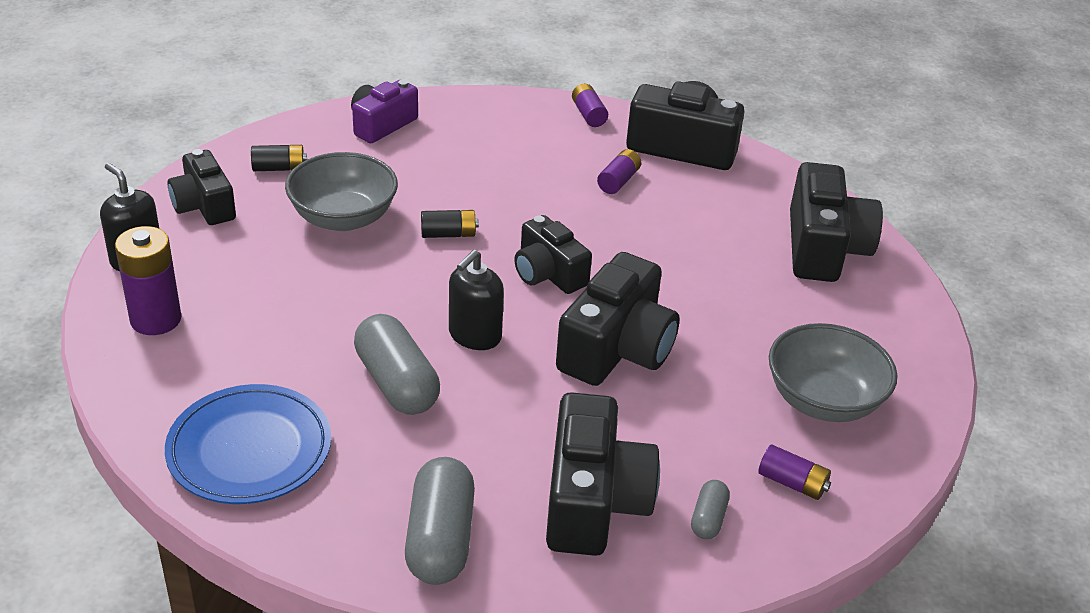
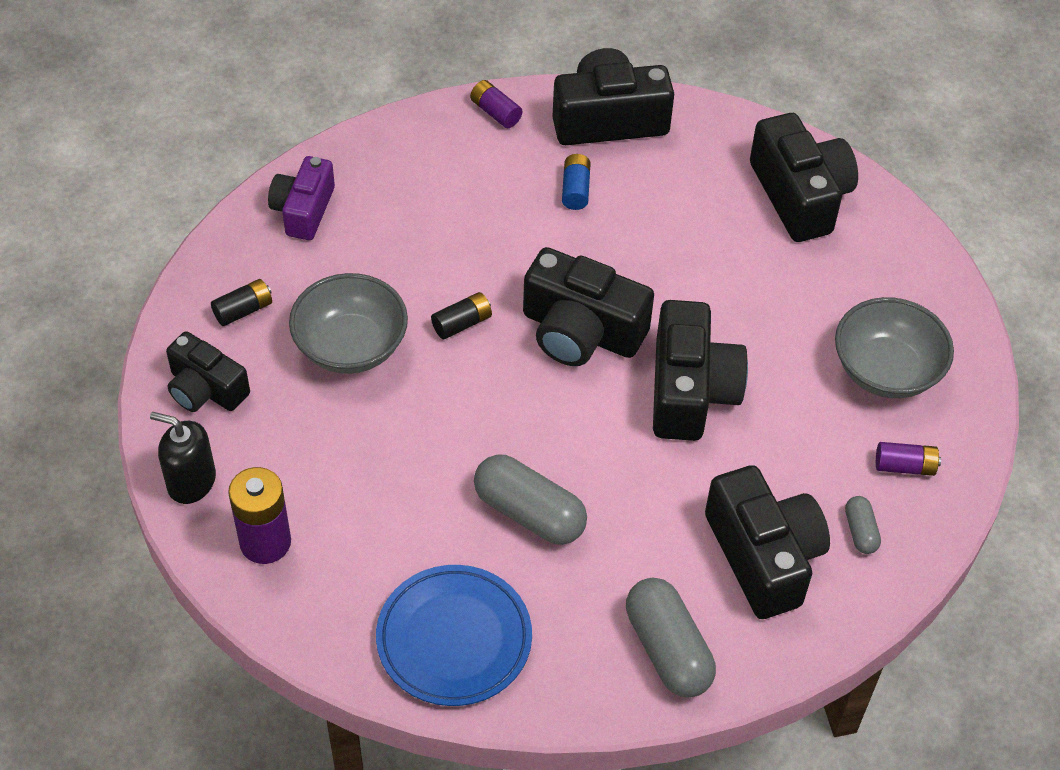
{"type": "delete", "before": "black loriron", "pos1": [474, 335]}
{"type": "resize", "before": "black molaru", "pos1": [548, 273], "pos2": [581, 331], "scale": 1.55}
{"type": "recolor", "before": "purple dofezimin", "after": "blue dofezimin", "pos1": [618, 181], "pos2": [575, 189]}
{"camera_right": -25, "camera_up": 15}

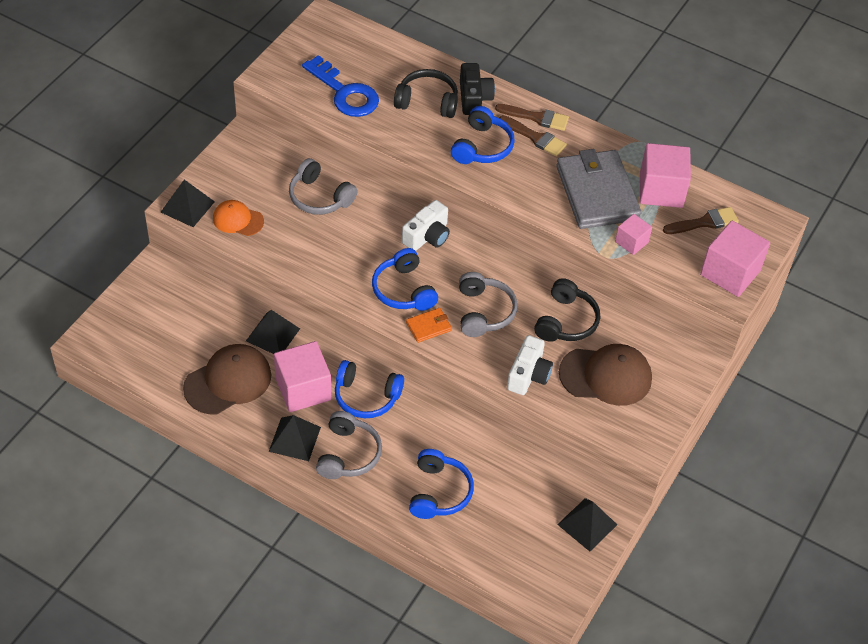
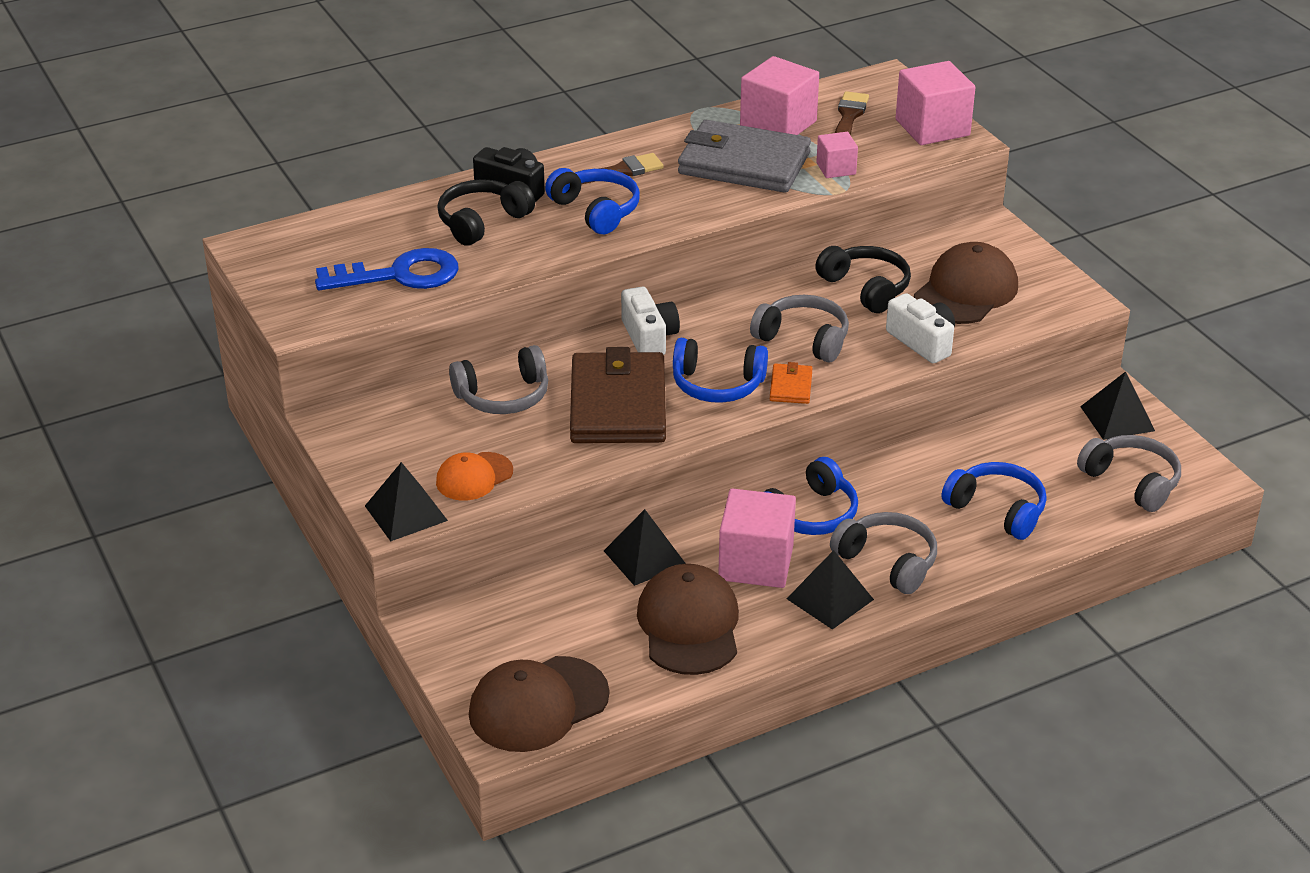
{"type": "delete", "before": "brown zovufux", "pos1": [536, 117]}
{"type": "insert", "after": "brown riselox", "pos2": [538, 704]}
{"type": "insert", "after": "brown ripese", "pos2": [618, 404]}
{"type": "insert", "after": "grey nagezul", "pos2": [1131, 482]}
{"camera_right": -55, "camera_up": -15}

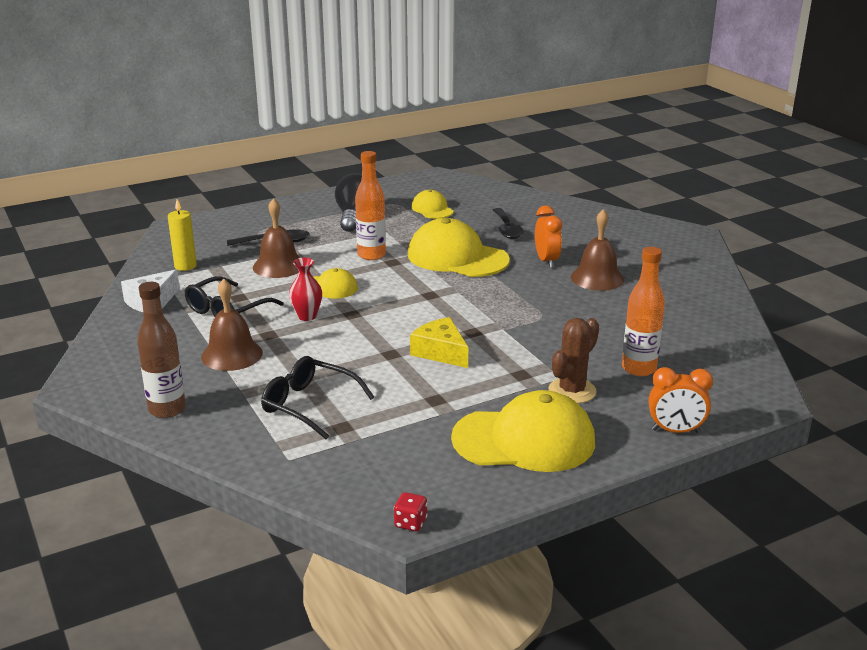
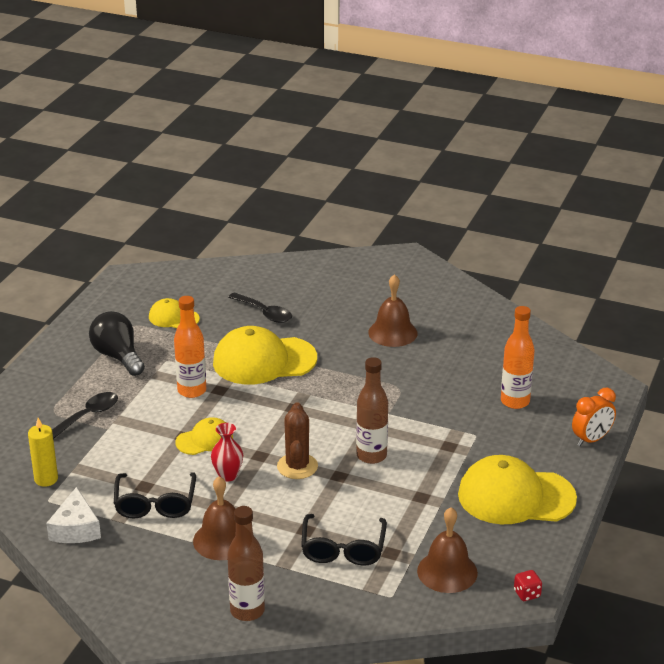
{"type": "move", "before": "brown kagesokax", "pos1": [278, 266], "pos2": [447, 571]}
{"type": "rotate", "before": "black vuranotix", "pos1": [309, 405], "pos2": [343, 549], "turn": -75}
{"type": "replace", "before": "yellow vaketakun", "after": "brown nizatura", "pos1": [441, 352], "pos2": [371, 456]}
{"type": "rotate", "before": "yellow riselox", "pos1": [524, 440], "pos2": [515, 496], "turn": -135}
{"type": "delete", "before": "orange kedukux", "pos1": [546, 261]}
{"type": "move", "before": "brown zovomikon", "pos1": [572, 391], "pos2": [297, 466]}
{"camera_right": -40, "camera_up": 5}

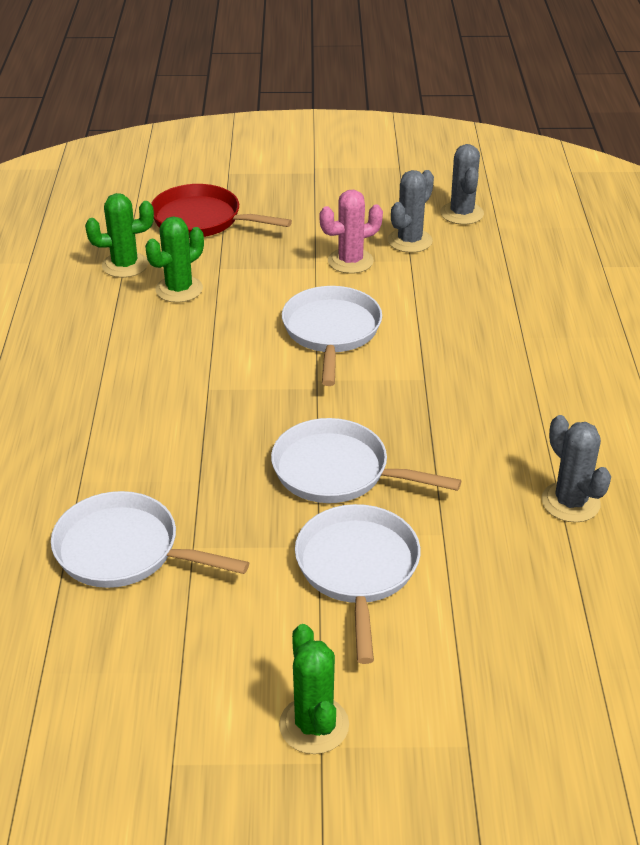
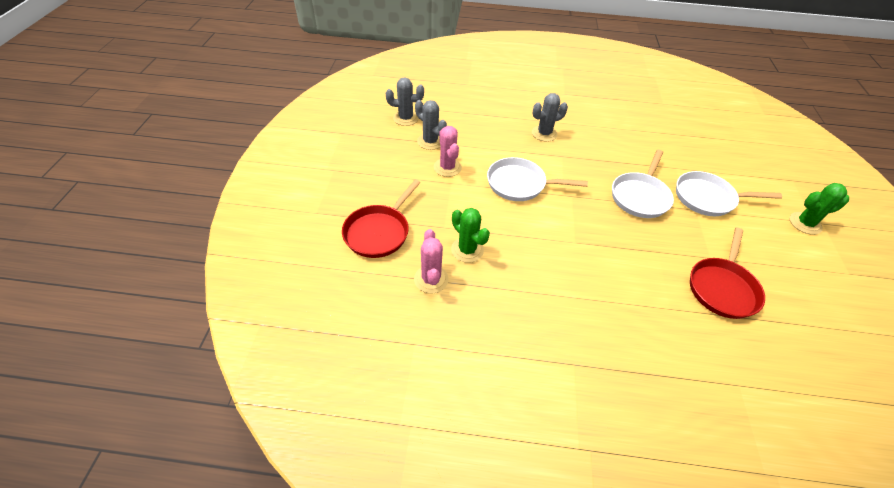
{"type": "recolor", "before": "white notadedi", "after": "red notadedi", "pos1": [125, 550], "pos2": [722, 287]}
{"type": "recolor", "before": "green zovomikon", "after": "pink zovomikon", "pos1": [125, 265], "pos2": [431, 279]}
{"type": "move", "before": "grey zovomikon", "pos1": [570, 502], "pos2": [544, 133]}
{"camera_right": -85, "camera_up": 10}

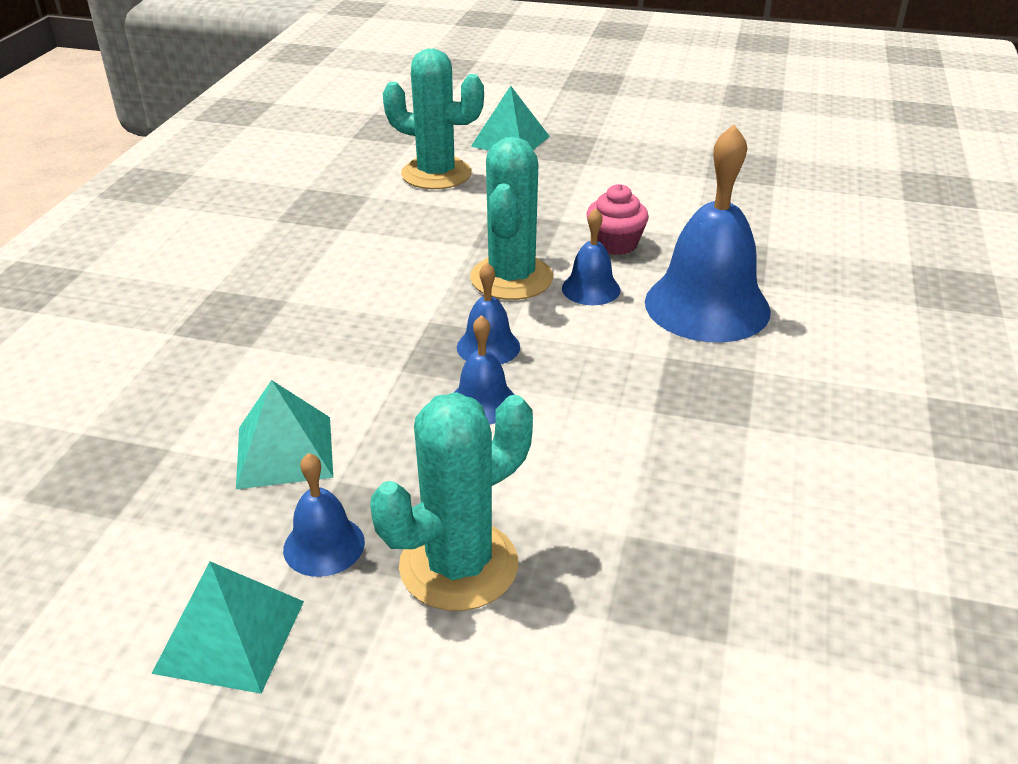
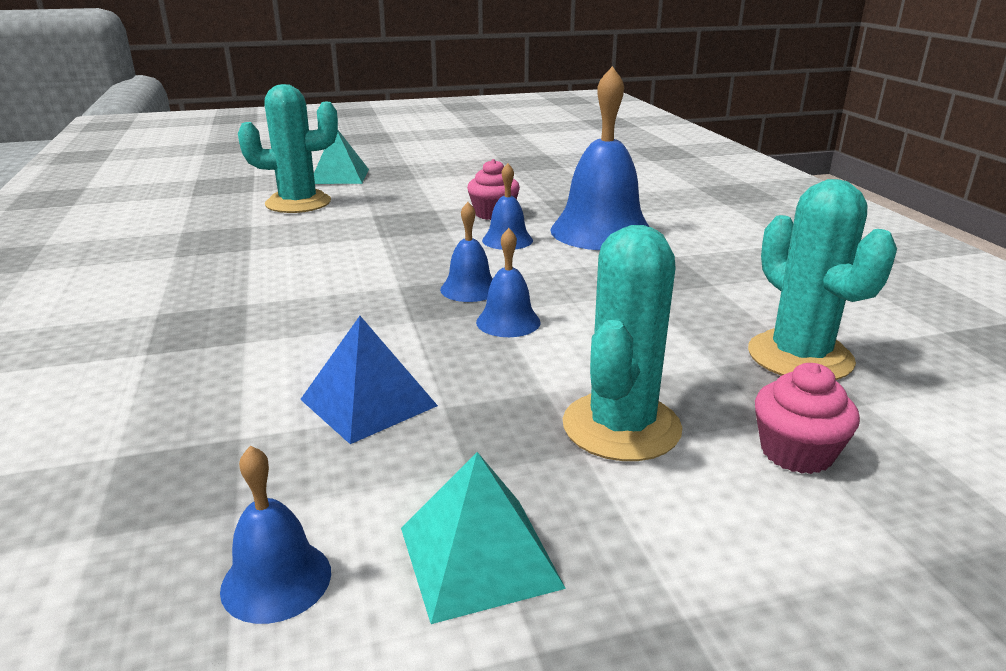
{"type": "recolor", "before": "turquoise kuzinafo", "after": "blue kuzinafo", "pos1": [284, 451], "pos2": [368, 402]}
{"type": "move", "before": "blue kagesokax", "pos1": [324, 545], "pos2": [276, 580]}
{"type": "move", "before": "turquoise zovomikon", "pos1": [511, 278], "pos2": [800, 357]}
{"type": "insert", "after": "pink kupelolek", "pos2": [796, 452]}
{"camera_right": -30, "camera_up": -10}

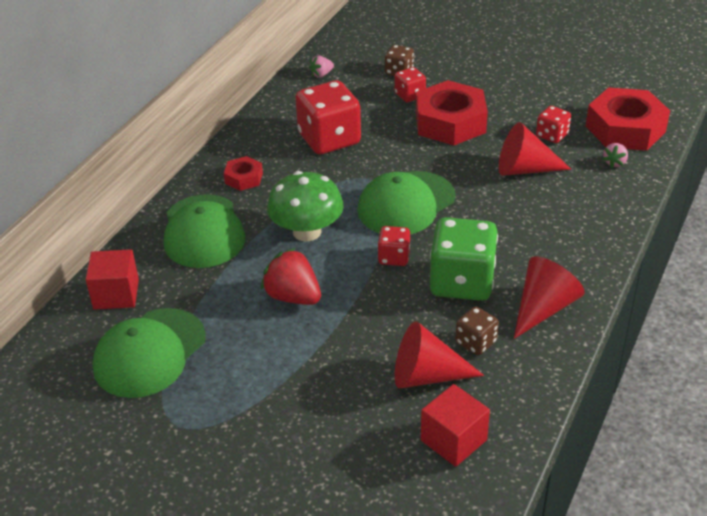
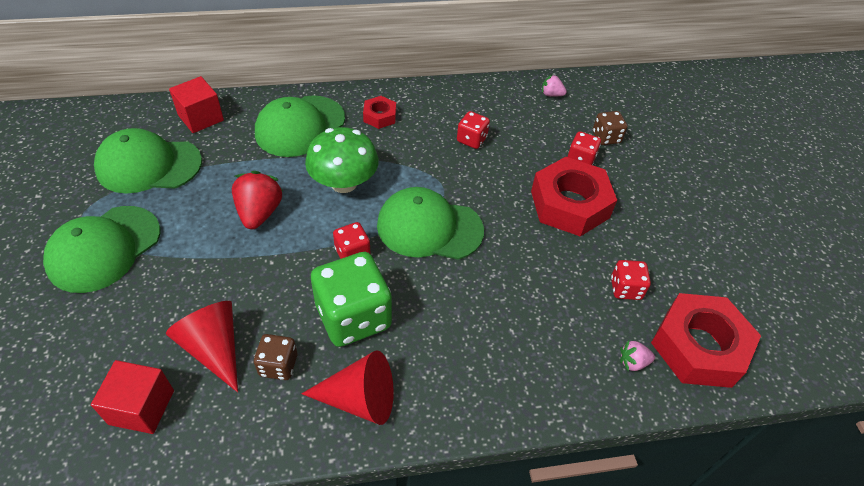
{"type": "resize", "before": "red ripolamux", "pos1": [329, 139], "pos2": [471, 139], "scale": 0.5}
{"type": "delete", "before": "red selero", "pos1": [525, 169]}
{"type": "insert", "after": "green riselox", "pos2": [104, 248]}
{"camera_right": 50, "camera_up": 10}

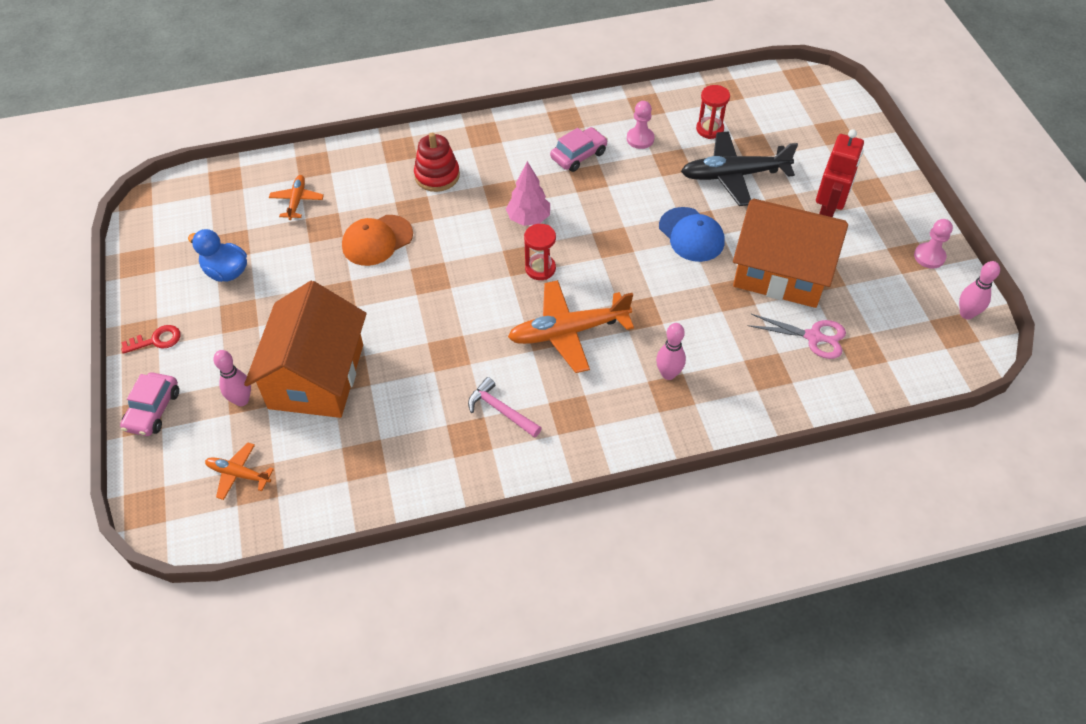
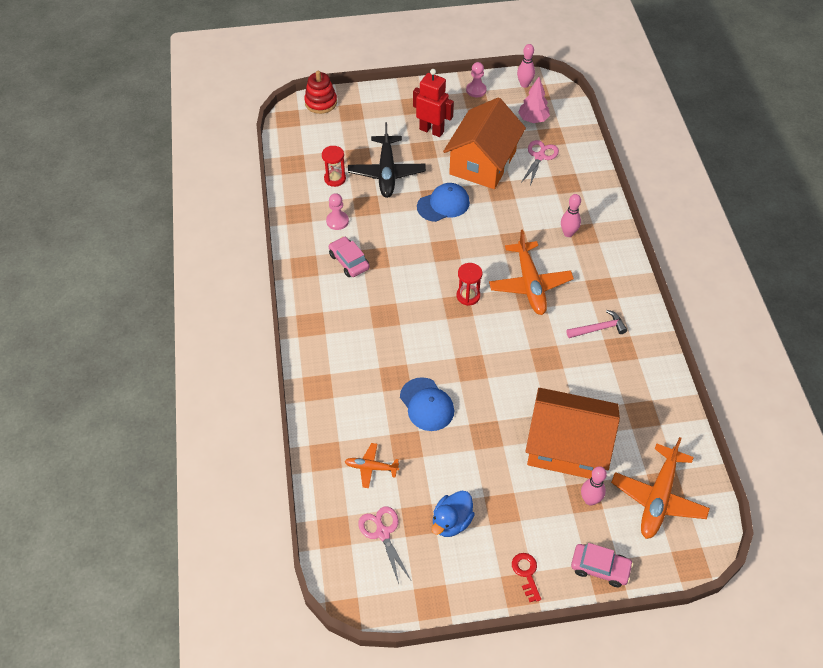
{"type": "resize", "before": "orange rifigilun", "pos1": [239, 474], "pos2": [658, 497], "scale": 1.91}
{"type": "recolor", "before": "orange riselox", "after": "blue riselox", "pos1": [377, 240], "pos2": [427, 404]}
{"type": "move", "before": "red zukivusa", "pos1": [437, 176], "pos2": [321, 102]}
{"type": "rotate", "before": "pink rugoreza", "pos1": [501, 410], "pos2": [598, 328], "turn": -150}
{"type": "move", "before": "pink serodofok", "pos1": [528, 219], "pos2": [533, 119]}
{"type": "insert", "after": "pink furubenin", "pos2": [383, 533]}
{"camera_right": -85, "camera_up": 0}

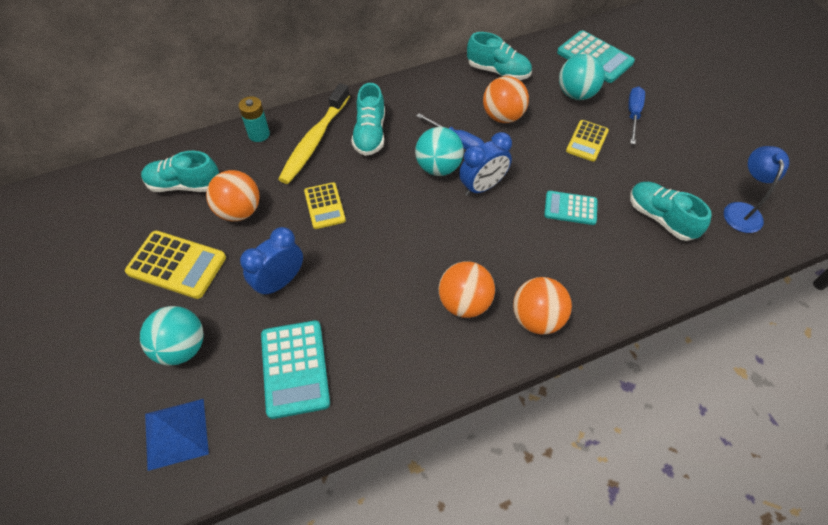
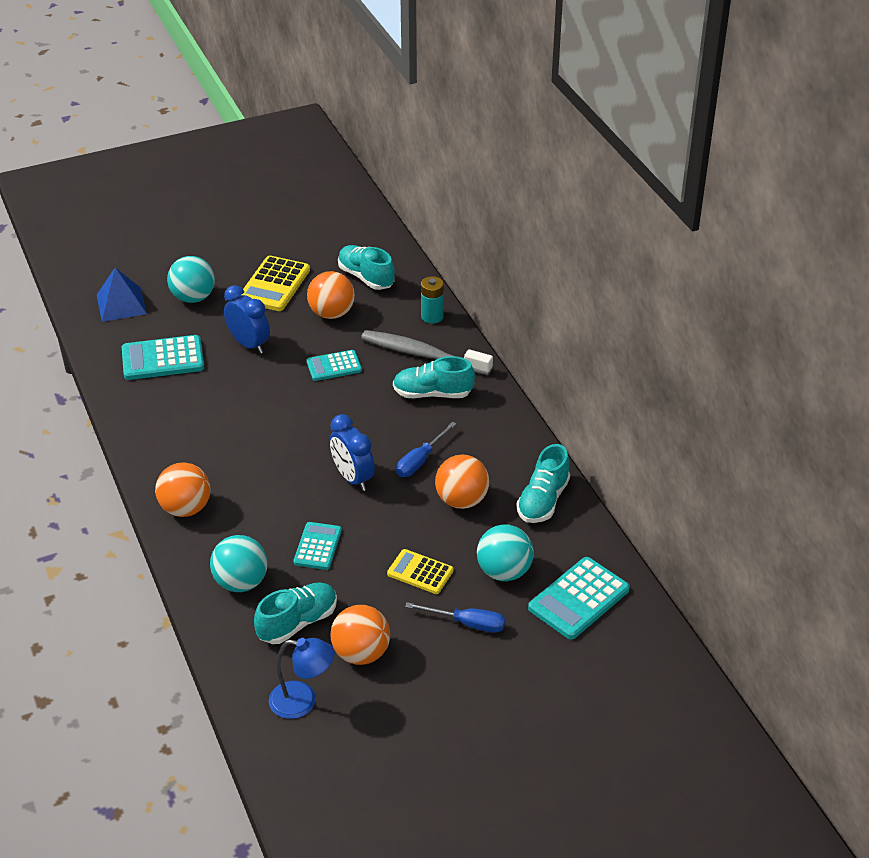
{"type": "rotate", "before": "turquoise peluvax", "pos1": [184, 185], "pos2": [366, 277], "turn": -45}
{"type": "recolor", "before": "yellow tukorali", "after": "grey tukorali", "pos1": [314, 141], "pos2": [422, 354]}
{"type": "recolor", "before": "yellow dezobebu", "after": "turquoise dezobebu", "pos1": [324, 206], "pos2": [334, 366]}
{"type": "move", "before": "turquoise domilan", "pos1": [438, 167], "pos2": [241, 582]}
{"type": "move", "before": "orange domilan", "pos1": [464, 302], "pos2": [361, 653]}
{"camera_right": 90, "camera_up": -15}

